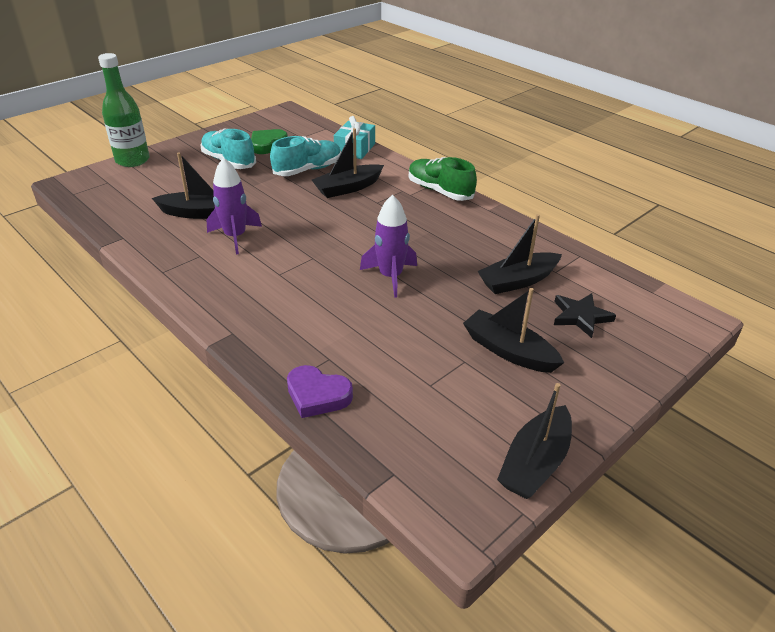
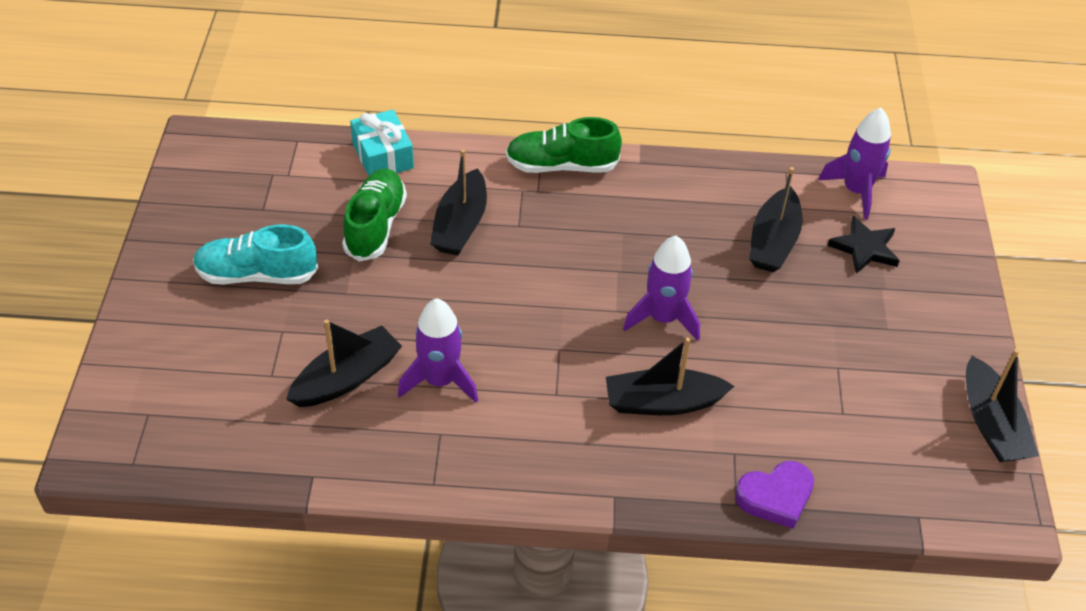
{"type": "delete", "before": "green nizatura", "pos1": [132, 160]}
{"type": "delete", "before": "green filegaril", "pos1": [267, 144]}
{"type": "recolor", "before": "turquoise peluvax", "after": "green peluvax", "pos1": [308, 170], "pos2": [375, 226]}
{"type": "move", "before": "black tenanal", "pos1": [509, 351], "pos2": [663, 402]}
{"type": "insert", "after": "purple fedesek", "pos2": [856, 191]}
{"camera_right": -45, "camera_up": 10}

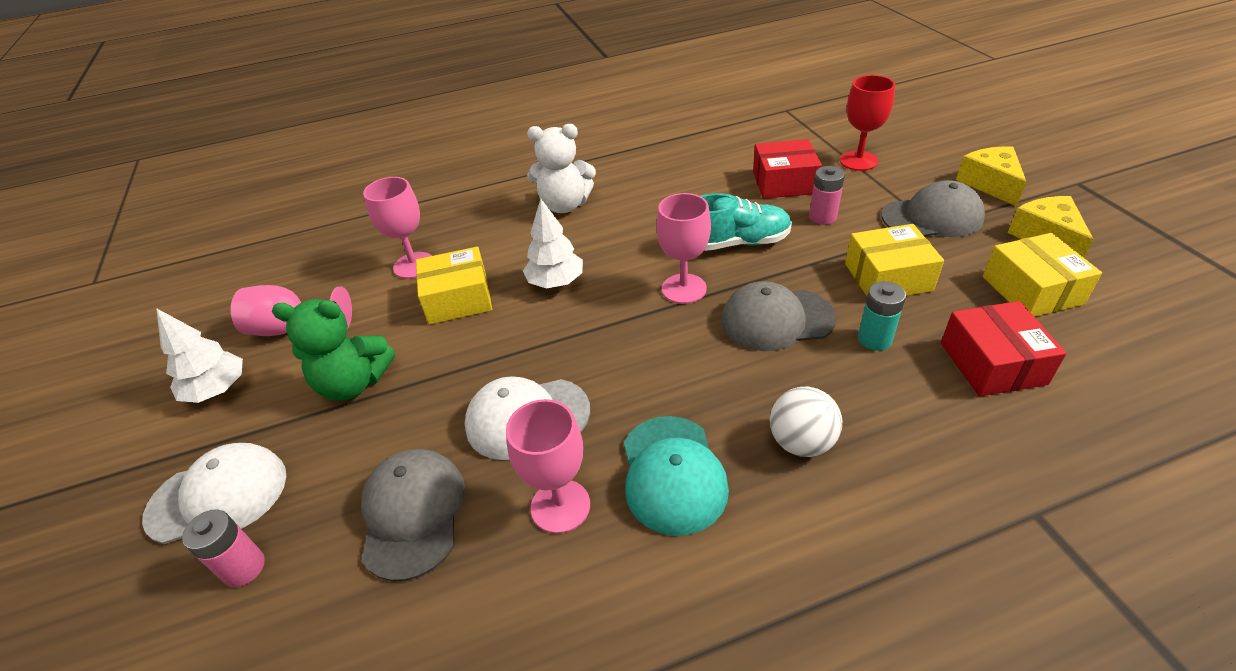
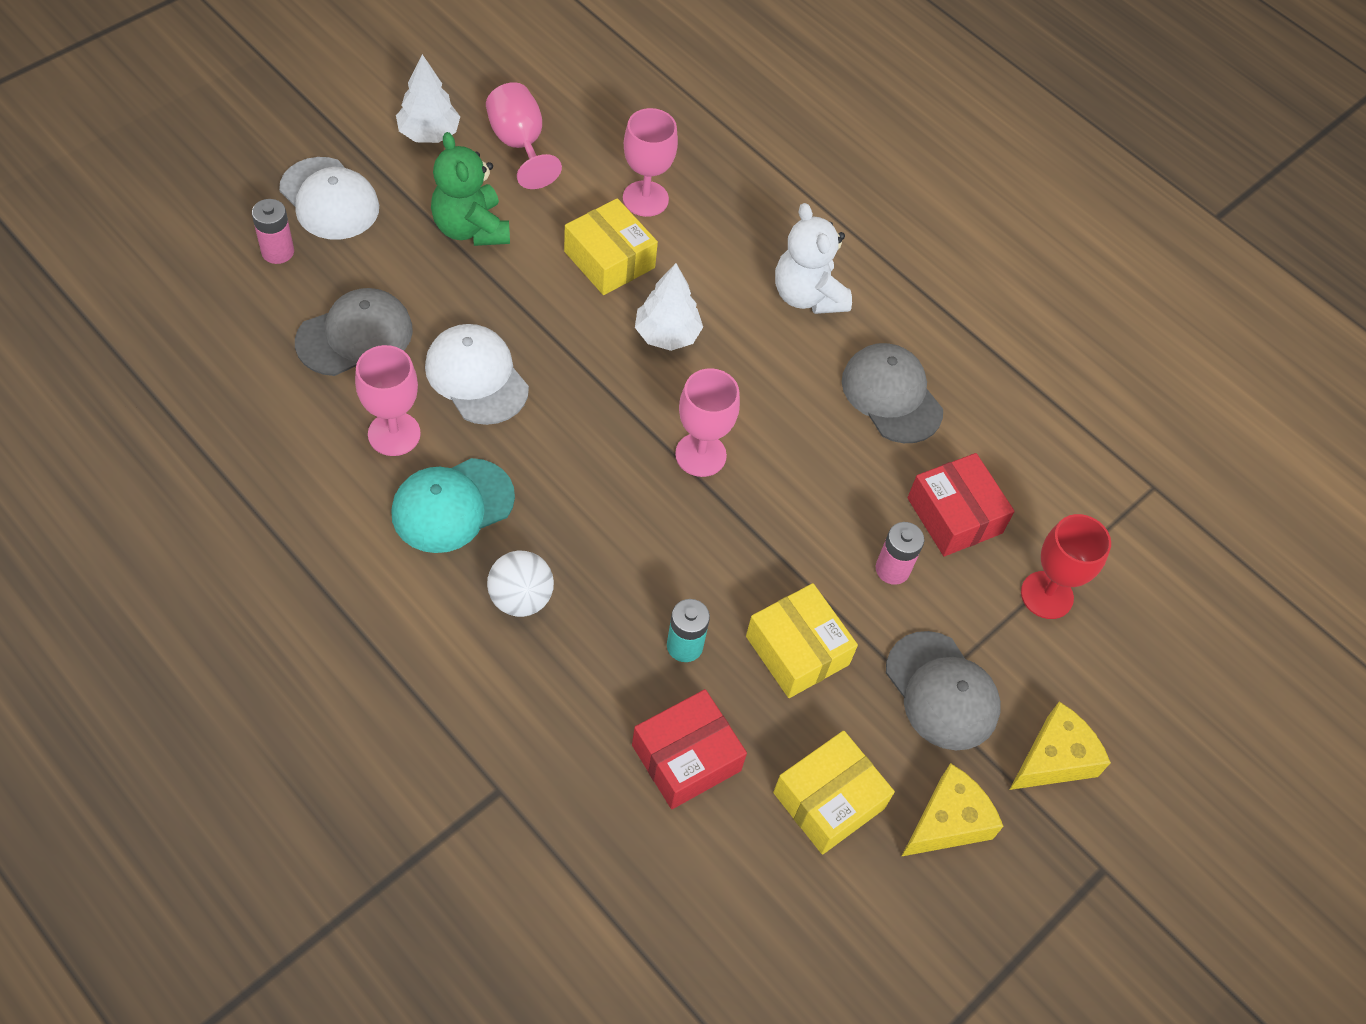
{"type": "delete", "before": "turquoise peluvax", "pos1": [736, 243]}
{"type": "move", "before": "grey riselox", "pos1": [776, 319], "pos2": [891, 395]}
{"camera_right": 55, "camera_up": 15}

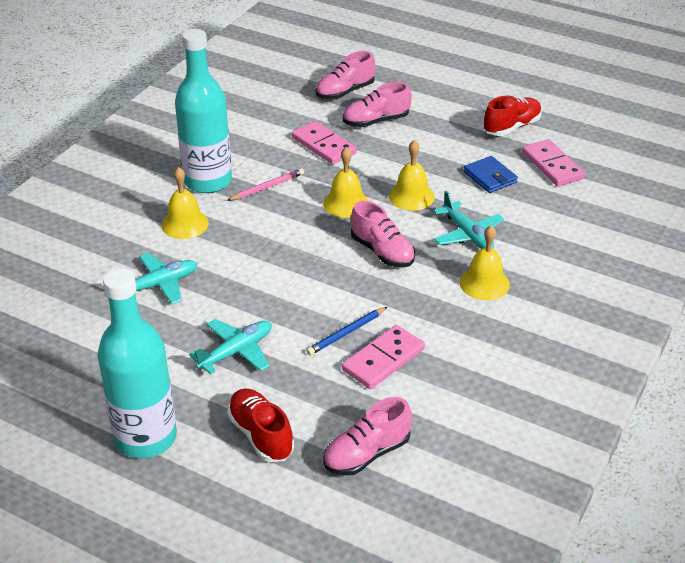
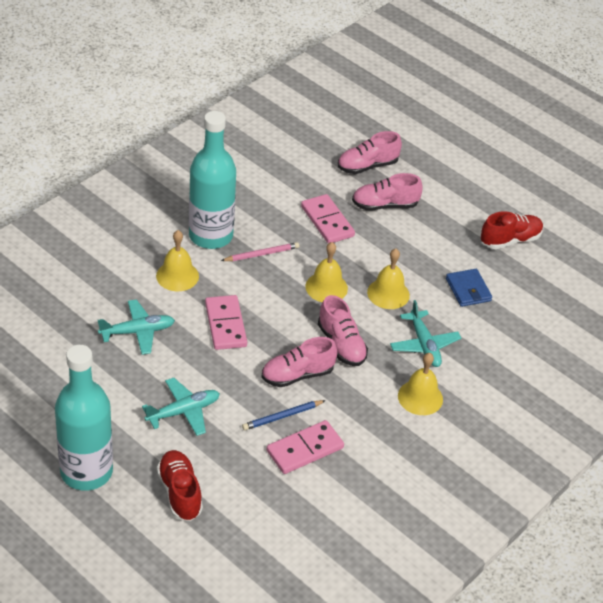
{"type": "move", "before": "pink peluvax", "pos1": [367, 454], "pos2": [297, 375]}
{"type": "move", "before": "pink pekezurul", "pos1": [552, 165], "pos2": [226, 325]}
{"camera_right": 10, "camera_up": 5}

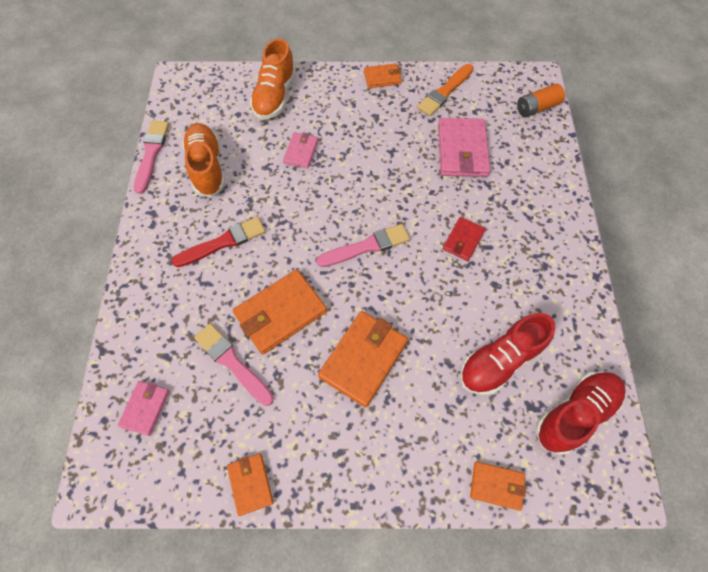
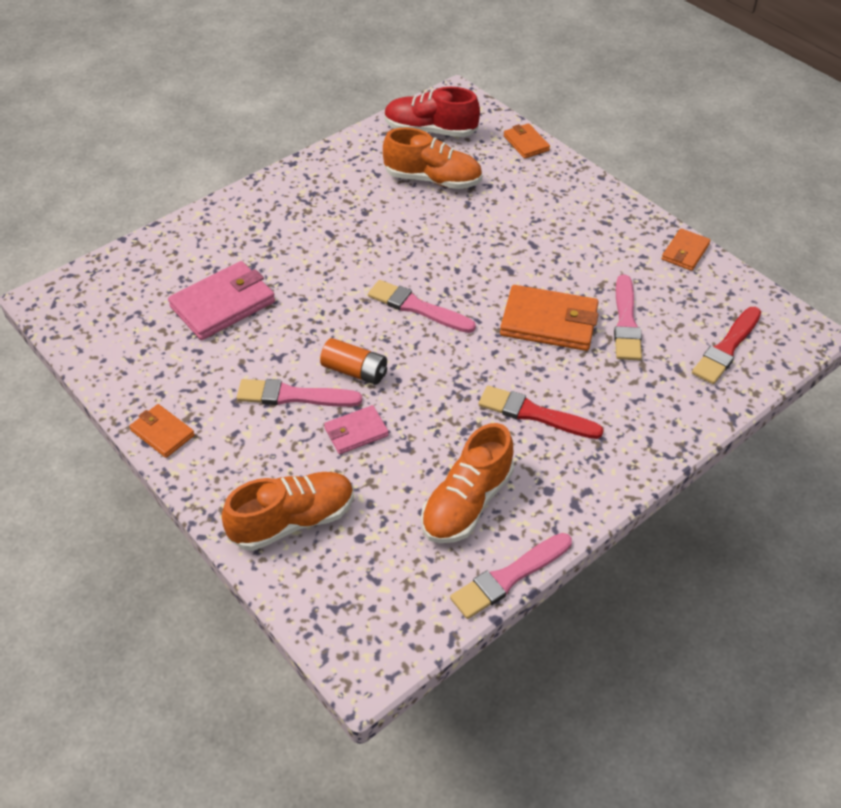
{"type": "replace", "before": "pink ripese", "after": "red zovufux", "pos1": [145, 408], "pos2": [727, 348]}
{"type": "delete", "before": "orange ripese", "pos1": [363, 359]}
{"type": "delete", "before": "orange zovufux", "pos1": [445, 91]}
{"type": "delete", "before": "red ripese", "pos1": [463, 240]}
{"type": "recolor", "before": "red peluvax", "after": "orange peluvax", "pos1": [500, 361], "pos2": [433, 180]}
{"type": "move", "before": "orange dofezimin", "pos1": [536, 108], "pos2": [355, 371]}
{"type": "insert", "after": "pink zovufux", "pos2": [294, 396]}
{"camera_right": -130, "camera_up": -15}

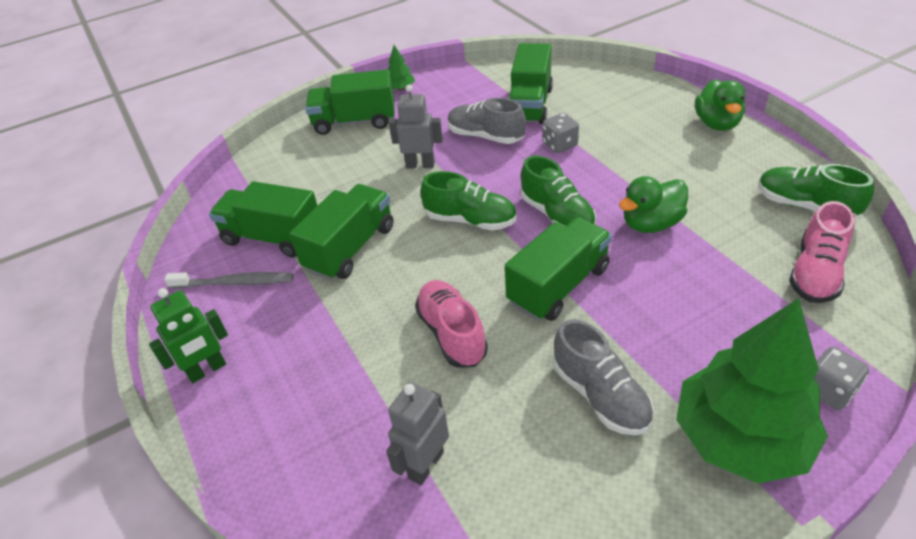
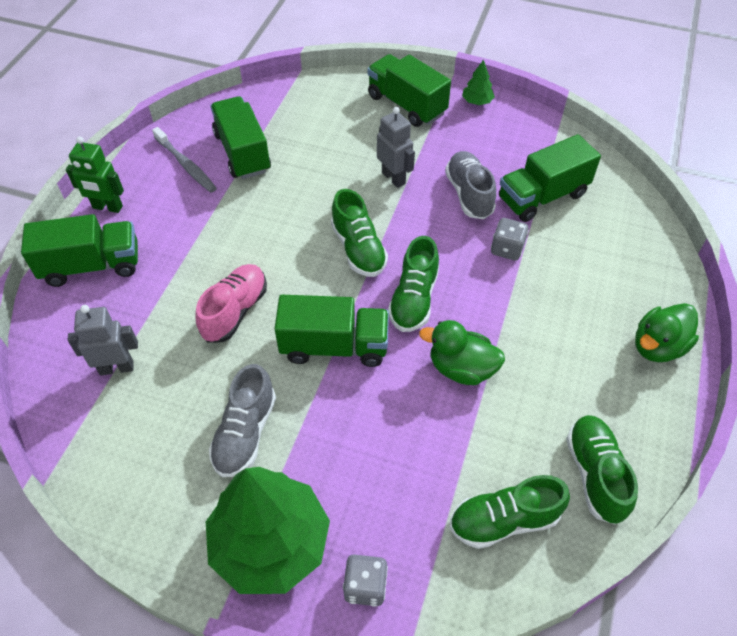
{"type": "move", "before": "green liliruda", "pos1": [350, 248], "pos2": [92, 266]}
{"type": "recolor", "before": "pink peluvax", "after": "green peluvax", "pos1": [815, 273], "pos2": [504, 520]}
{"camera_right": 45, "camera_up": 10}

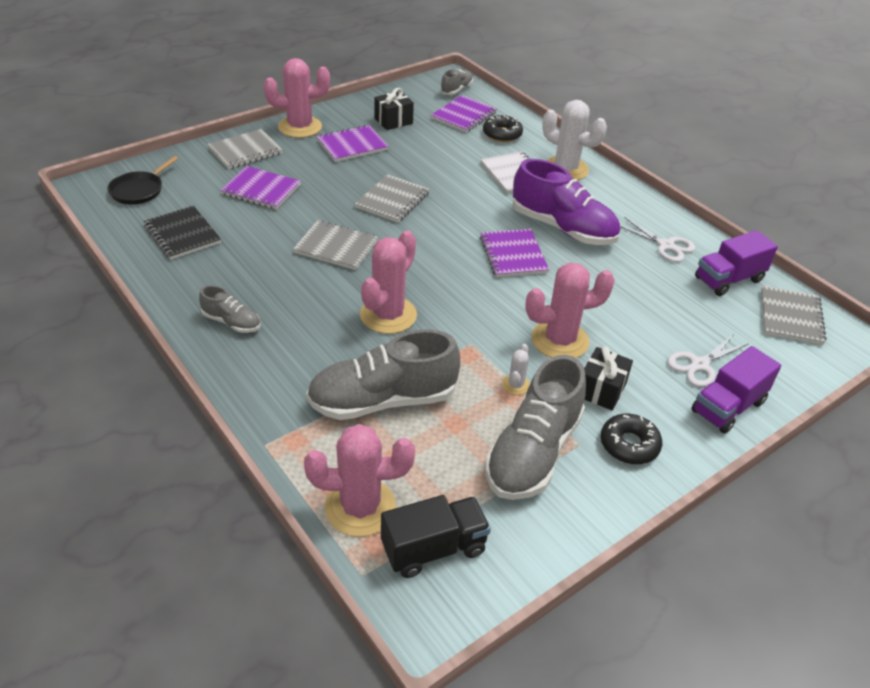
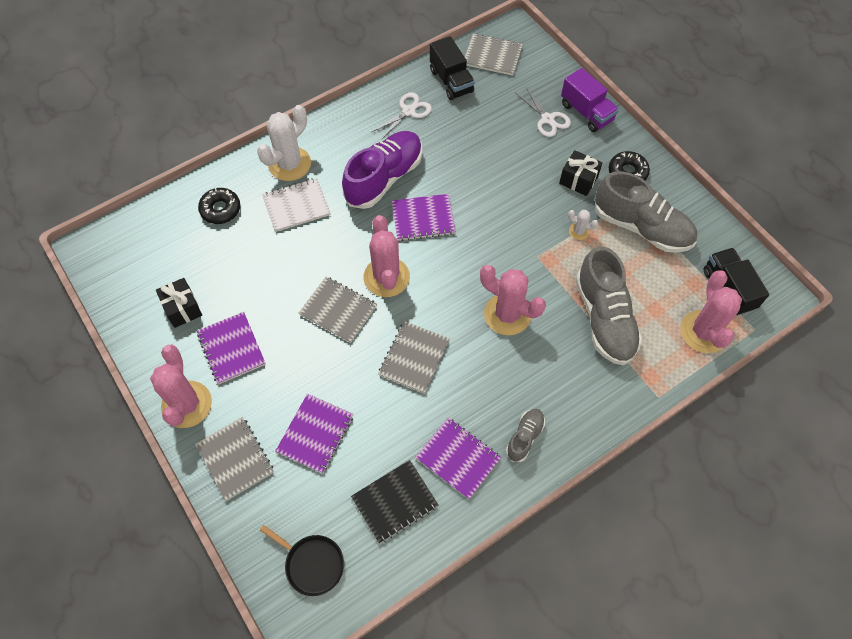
{"type": "move", "before": "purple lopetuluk", "pos1": [463, 115], "pos2": [458, 458]}
{"type": "delete", "before": "grey peluvax", "pos1": [456, 90]}
{"type": "move", "before": "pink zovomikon", "pos1": [560, 340], "pos2": [386, 277]}
{"type": "recolor", "before": "purple liliruda", "after": "black liliruda", "pos1": [728, 279], "pos2": [451, 81]}
{"camera_right": -85, "camera_up": 20}

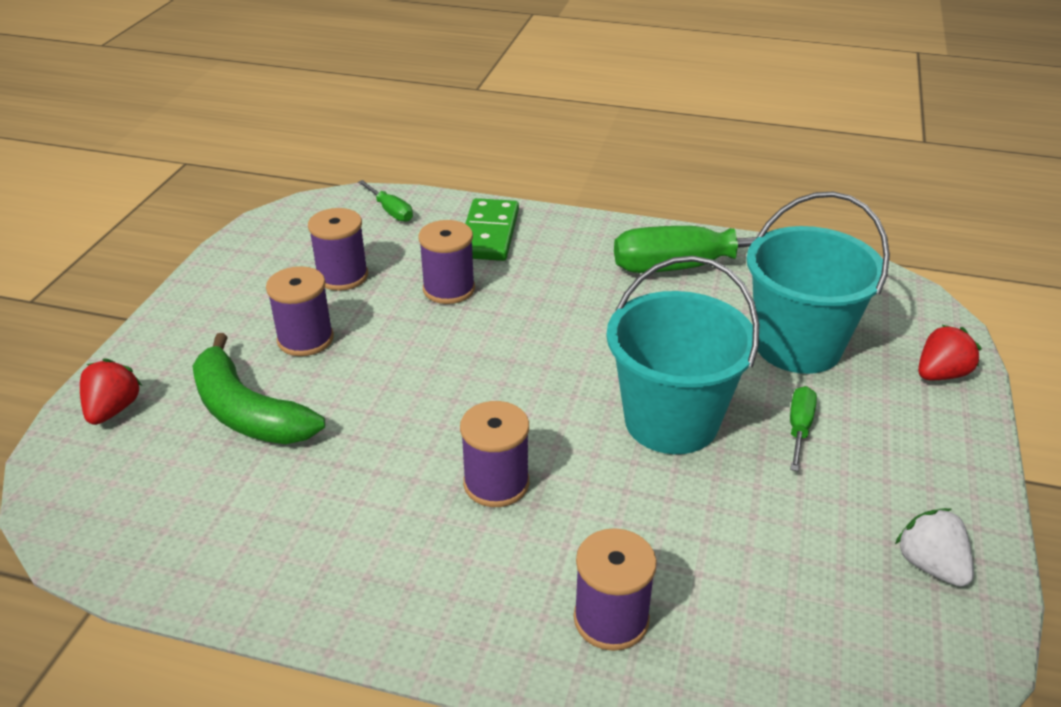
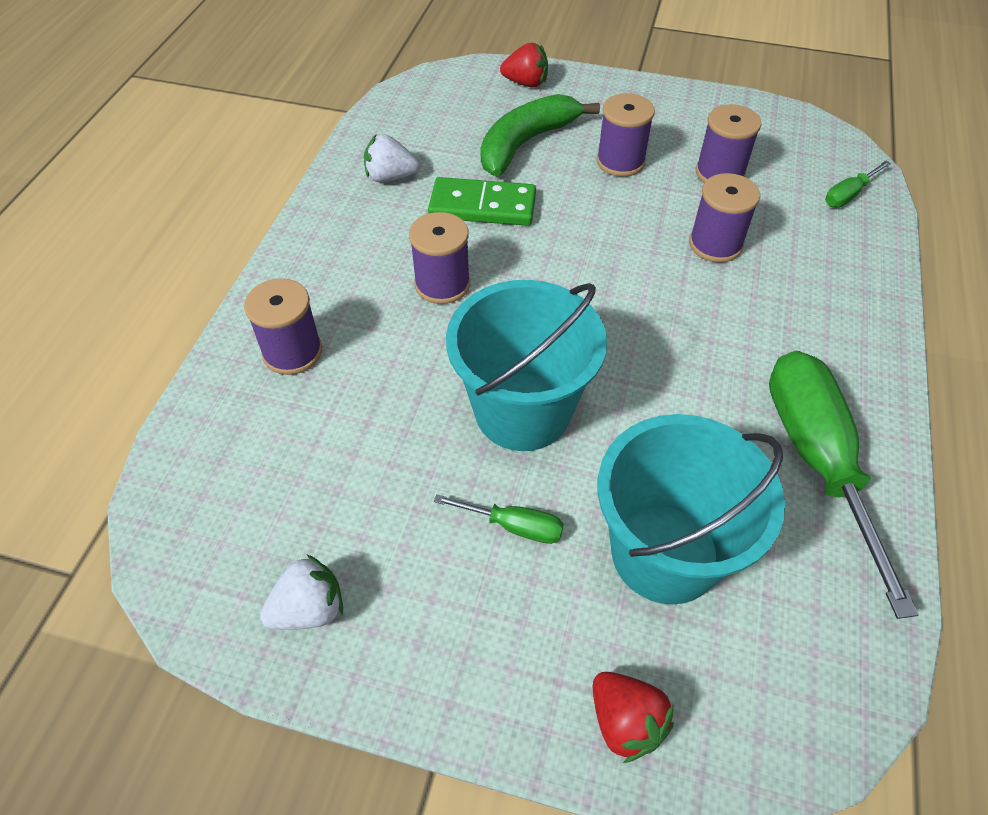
{"type": "move", "before": "green pekezurul", "pos1": [489, 234], "pos2": [482, 206]}
{"type": "insert", "after": "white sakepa", "pos2": [390, 177]}
{"camera_right": 90, "camera_up": 15}

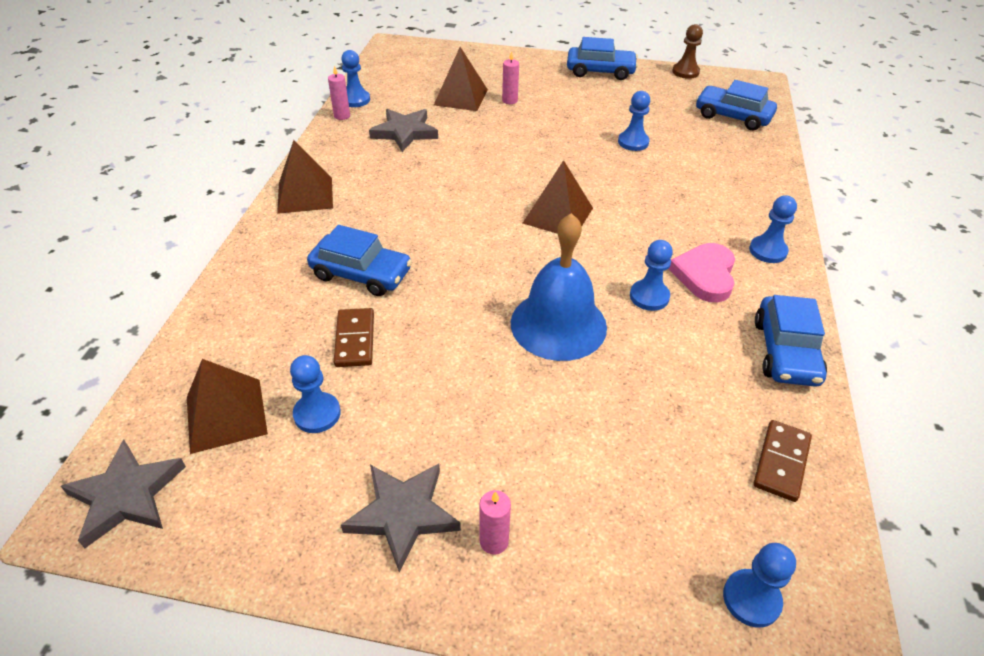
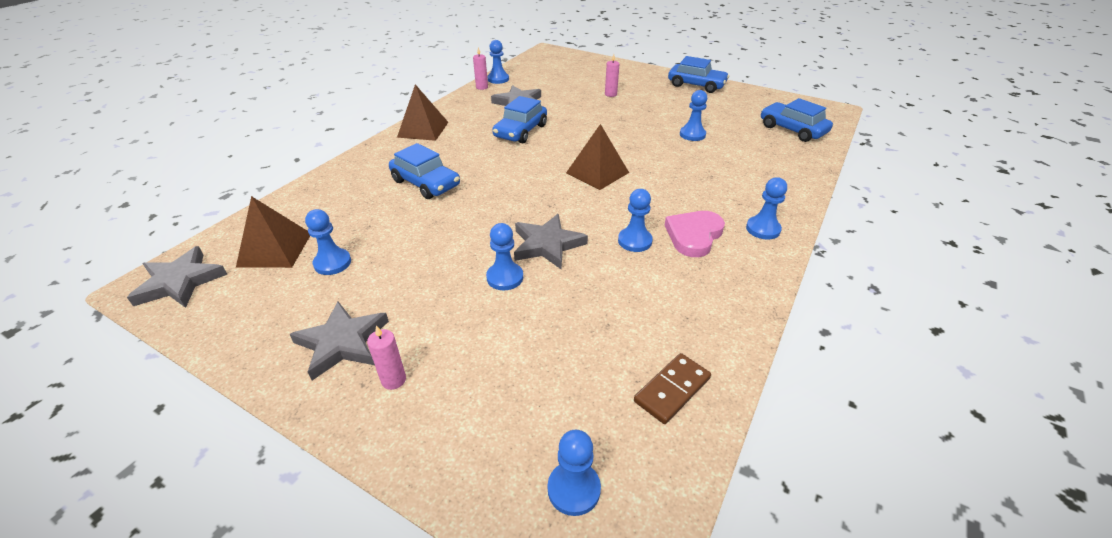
{"type": "delete", "before": "brown pekezurul", "pos1": [354, 340]}
{"type": "delete", "before": "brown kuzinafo", "pos1": [461, 97]}
{"type": "replace", "before": "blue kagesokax", "after": "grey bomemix", "pos1": [558, 324], "pos2": [547, 245]}
{"type": "delete", "before": "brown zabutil", "pos1": [685, 72]}
{"type": "move", "before": "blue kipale", "pos1": [785, 351], "pos2": [521, 131]}
{"type": "insert", "after": "blue zabutil", "pos2": [505, 277]}
{"camera_right": 20, "camera_up": -5}

